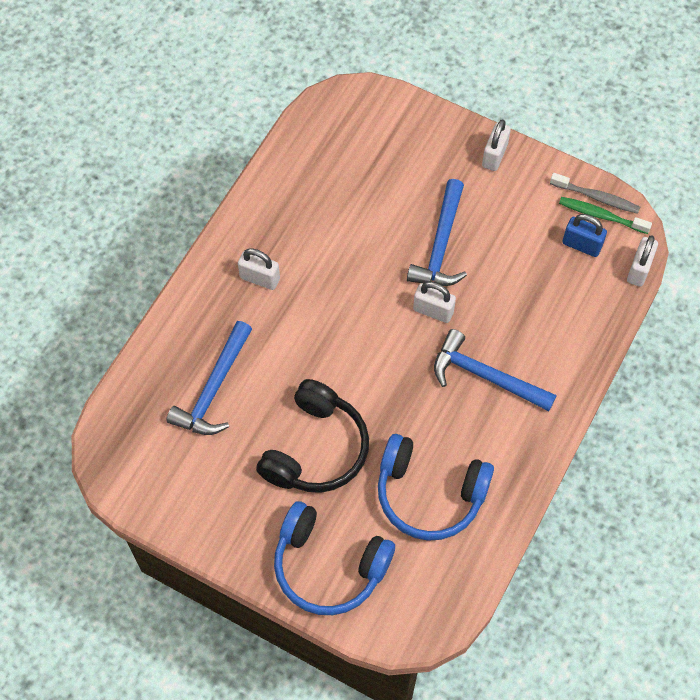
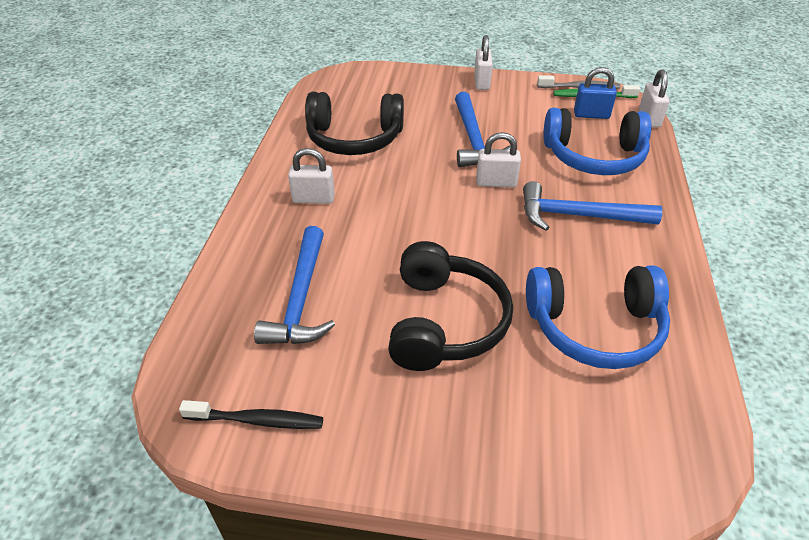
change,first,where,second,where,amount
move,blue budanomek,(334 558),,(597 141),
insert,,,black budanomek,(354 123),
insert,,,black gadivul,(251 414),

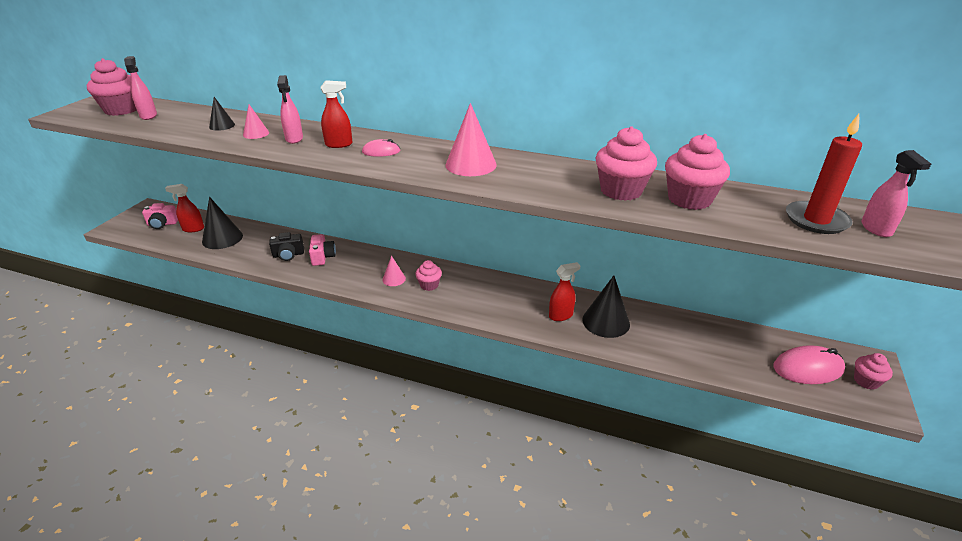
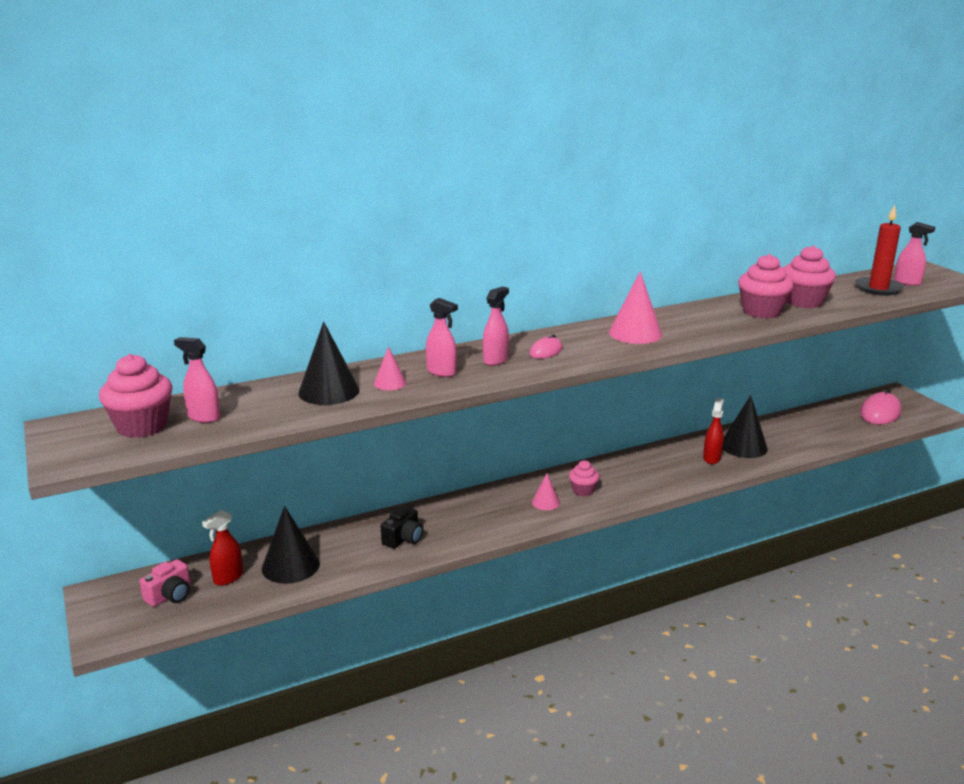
change,first,where,second,where,amount
recolor,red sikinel,(336 114),pink sikinel,(496 326),
resize,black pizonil,(222 114),,(329 363),x1.83
delete,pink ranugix,(322 250),,,
delete,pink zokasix,(873 371),,,

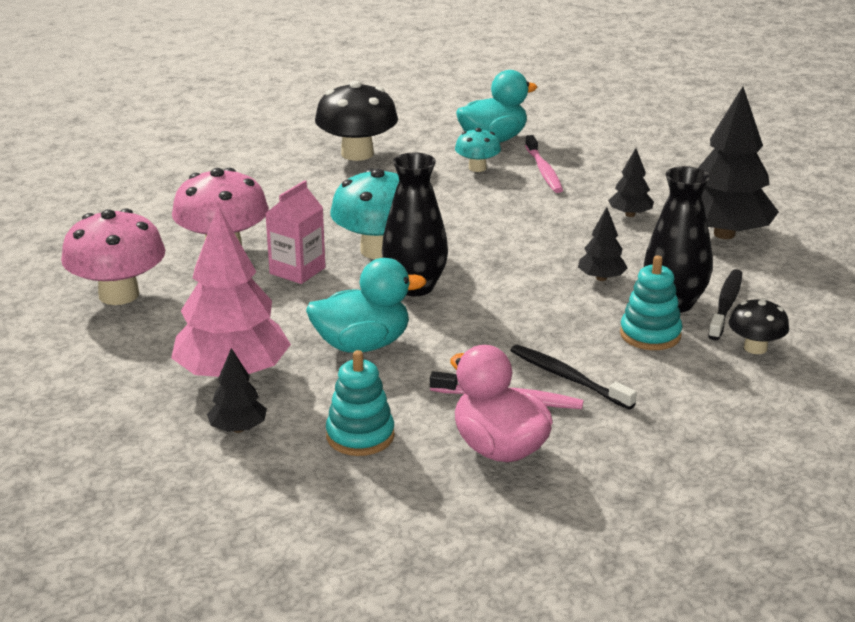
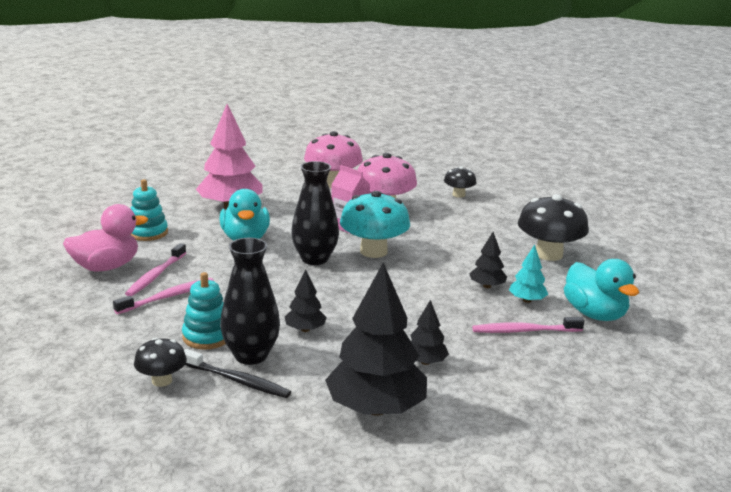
change,first,where,second,where,amount
replace,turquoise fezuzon,(478 150),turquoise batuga,(528 273),
recolor,black gadivul,(573 377),pink gadivul,(163 296),
move,black batuga,(237 390),,(488 260),
insert,,,black fezuzon,(460 182),

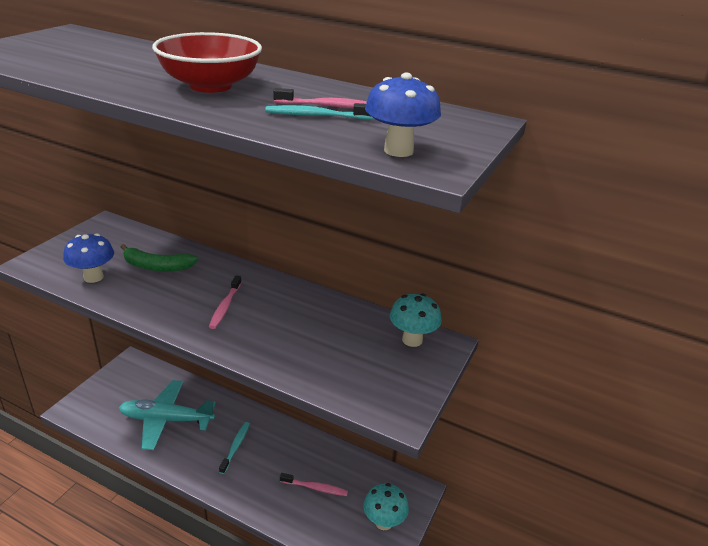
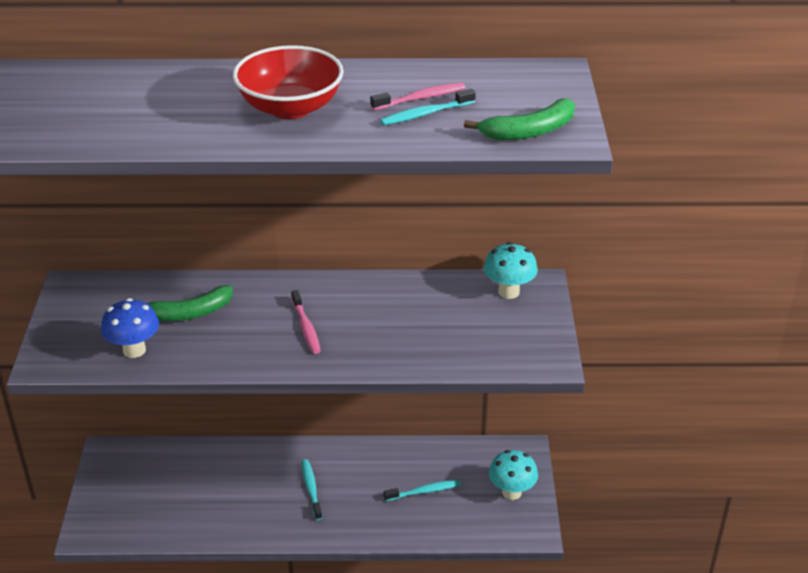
change,first,where,second,where,amount
replace,blue fezuzon,(403 115),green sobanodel,(519 119),
delete,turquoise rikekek,(167 415),,,
recolor,pink gadivul,(314 484),turquoise gadivul,(422 490),

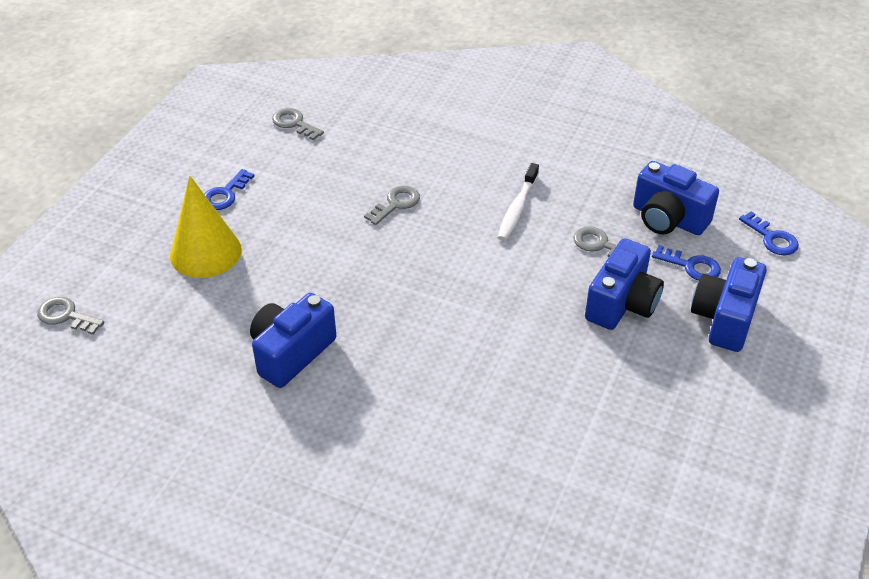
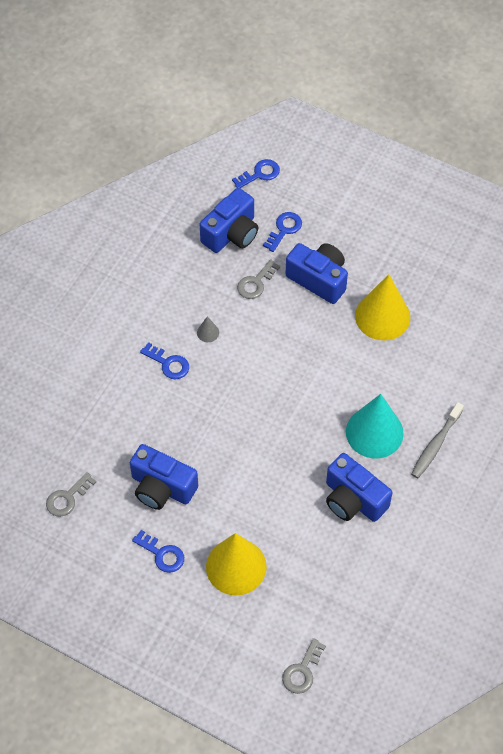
change,first,where,second,where,amount
replace,white gadivul,(518 202),grey pizonil,(208 329),
delete,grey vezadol,(392 205),,,
move,blue ranugix,(729 304),,(164 477),
insert,,,yellow pizonil,(382 307),
insert,,,blue vezadol,(164 360),
insert,,,turquoise pizonil,(375 426),
insert,,,grey gadivul,(437 440),

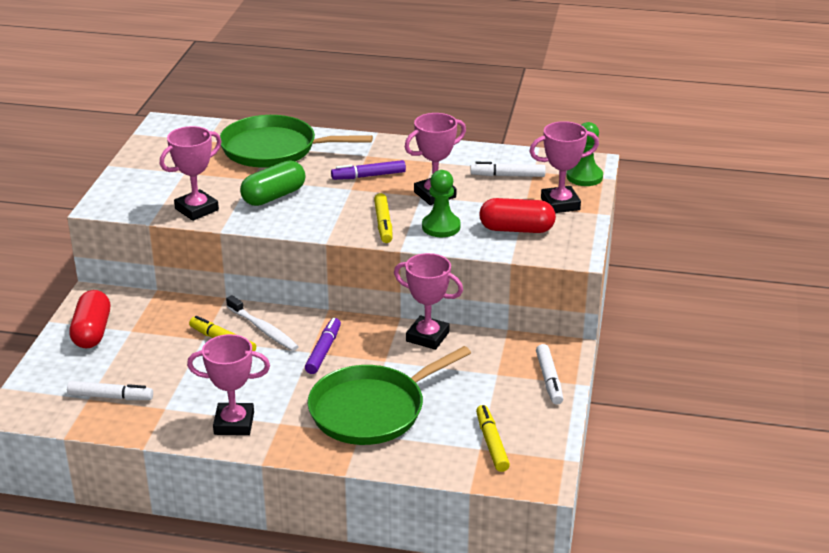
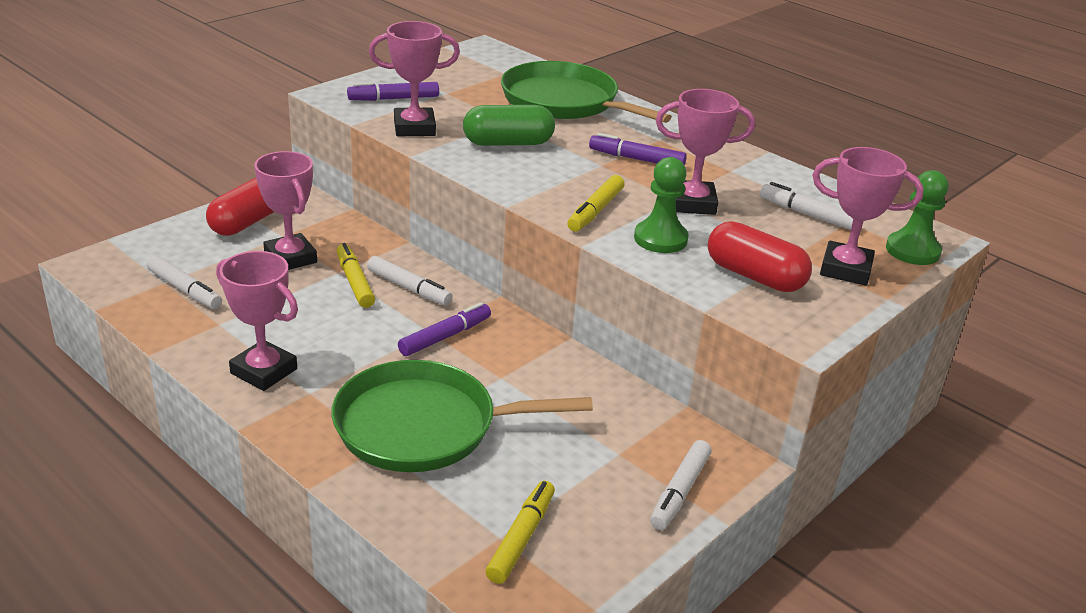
change,first,where,second,where,amount
move,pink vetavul,(428 301),,(285 210),
replace,white gadivul,(262 323),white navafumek,(410 281),
insert,,,purple navafumek,(393 91),

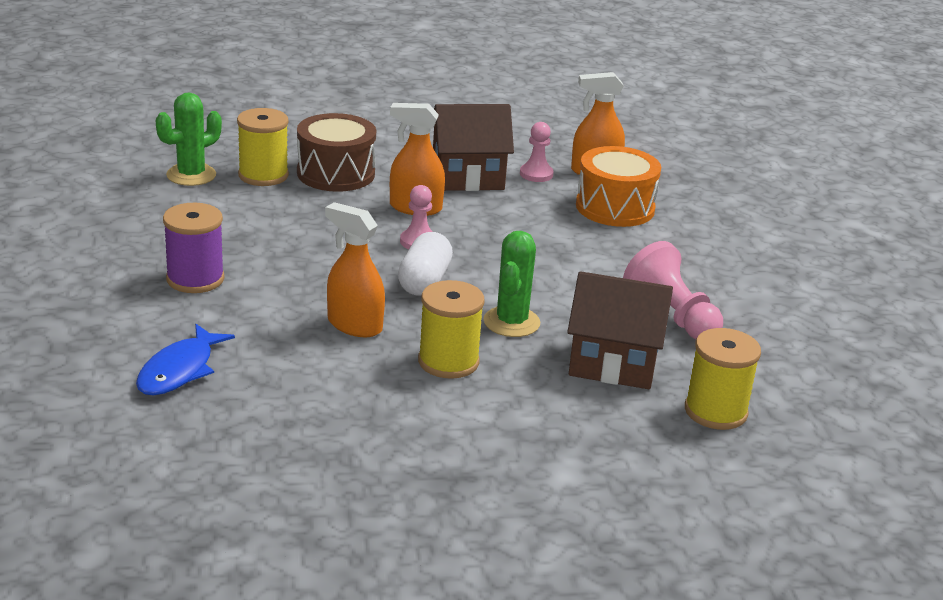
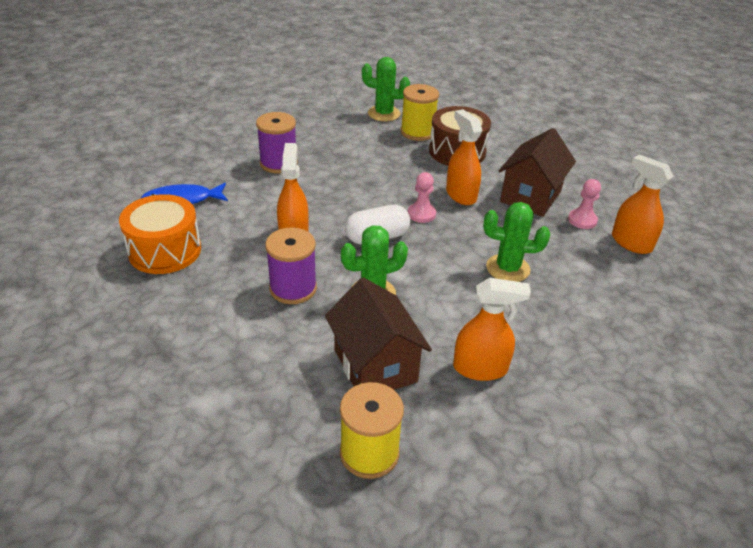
change,first,where,second,where,amount
rotate,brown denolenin,(473 147),,(537 172),75 degrees clockwise
move,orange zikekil,(618 186),,(160 234),
replace,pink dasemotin,(673 290),orange sikinel,(492 329),
recolor,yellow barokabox,(451 329),purple barokabox,(291 265),
insert,,,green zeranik,(516 242),

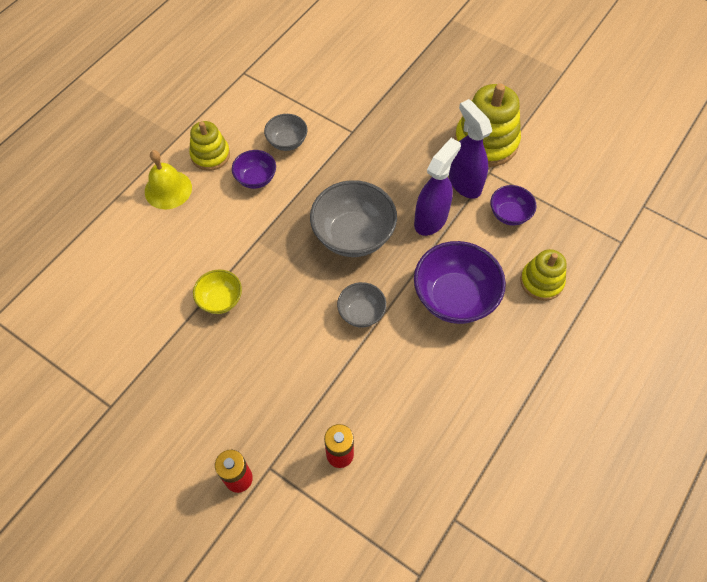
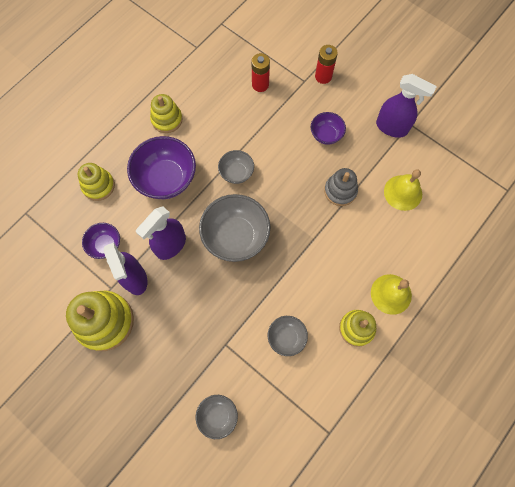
change,first,where,second,where,amount
move,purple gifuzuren,(254 169),,(328 128),
replace,yellow gifuzuren,(217 291),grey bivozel,(341 187),
insert,,,purple sikinel,(406 106),
insert,,,yellow bivozel,(166 113),
insert,,,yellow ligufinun,(403 190),
insert,,,grey gifuzuren,(217 417),

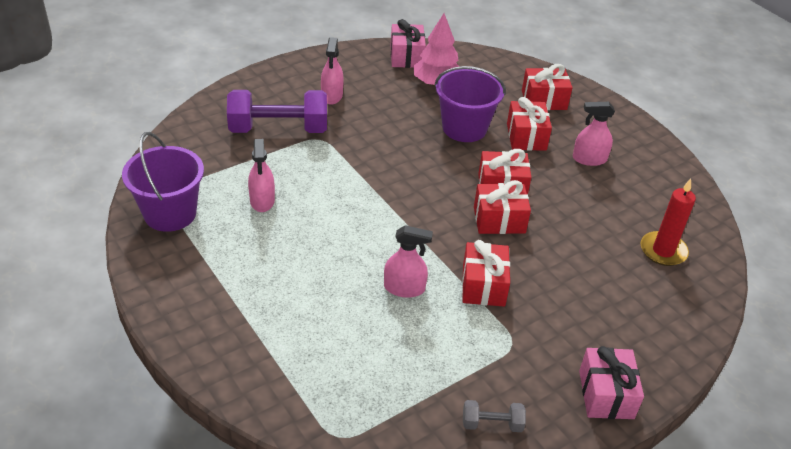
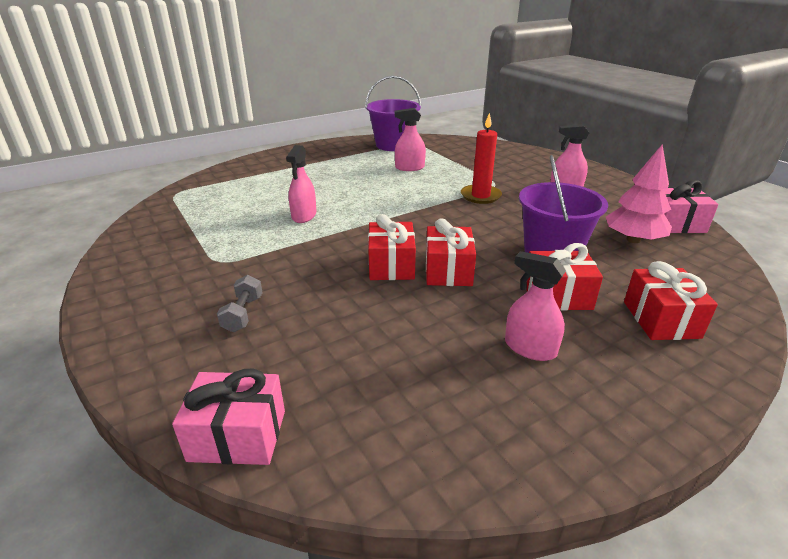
change,first,where,second,where,amount
delete,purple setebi,(277 111),,,
rotate,pink sikinel,(594 134),,(535 306),60 degrees counterclockwise
move,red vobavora,(668 222),,(481 158),
delete,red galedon,(486 273),,,
move,pink galedon,(611 382),,(228 417),
move,grey setebi,(494 416),,(240 303),

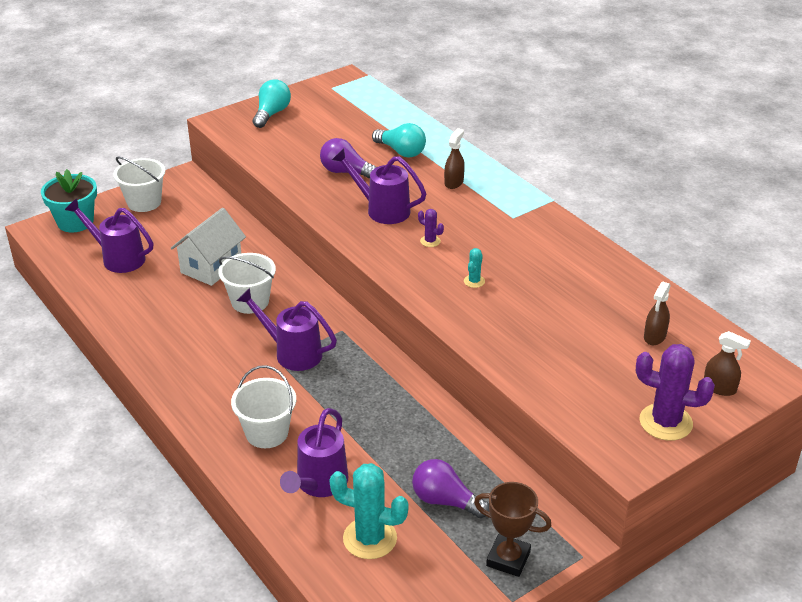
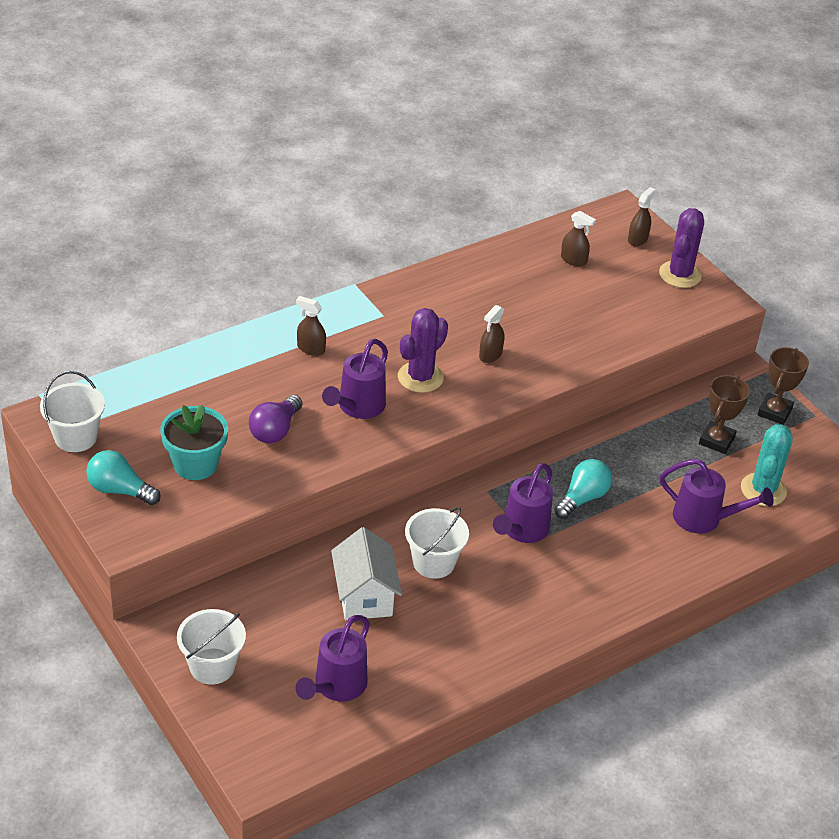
change,first,where,second,where,amount
move,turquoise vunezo,(399 140),,(583 489),
move,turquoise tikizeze,(69 201),,(194 442),
rotate,white denolenin,(208 247),,(366 573),45 degrees clockwise
resize,purple zeranik,(431 228),,(423 350),x2.15
replace,turquoise zeranik,(474 268),brown sikinel,(491 334),
move,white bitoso,(263 406),,(72 411),
replace,purple vunezo,(450 488),brown vetavul,(724 414),

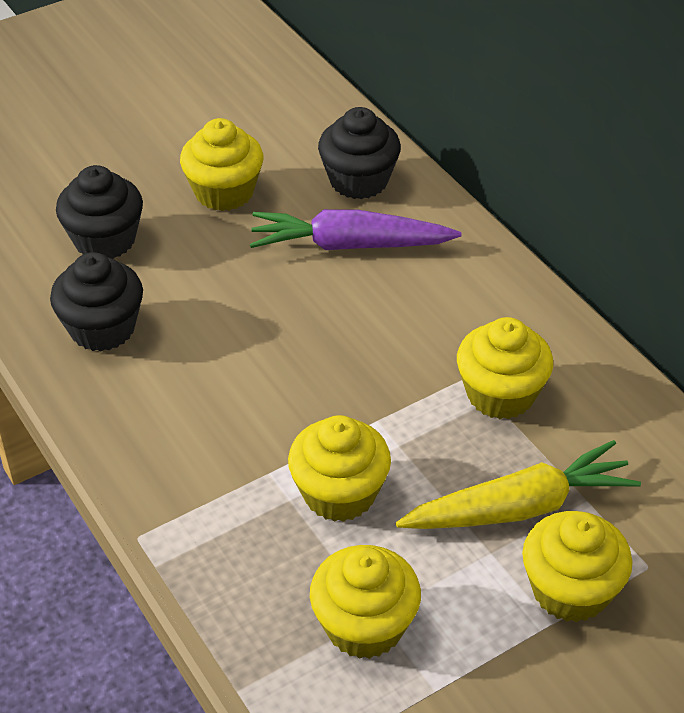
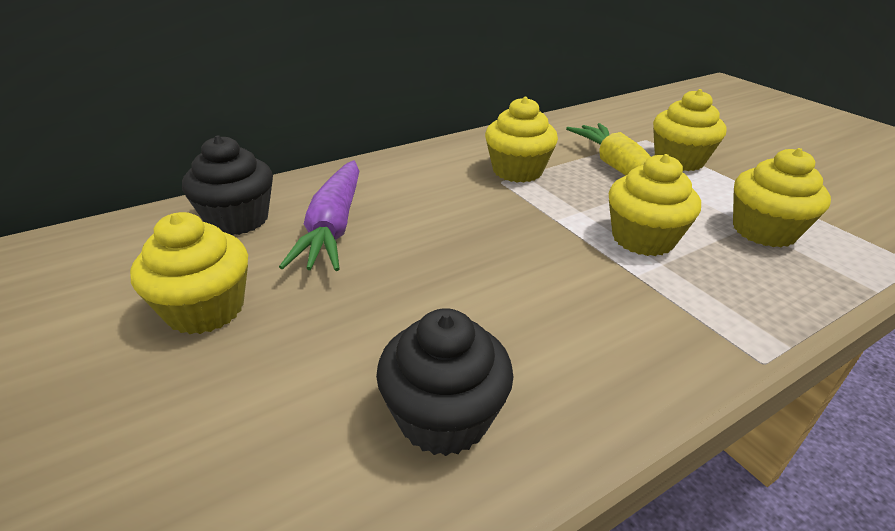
change,first,where,second,where,amount
delete,black zokasix,(99 212),,,

